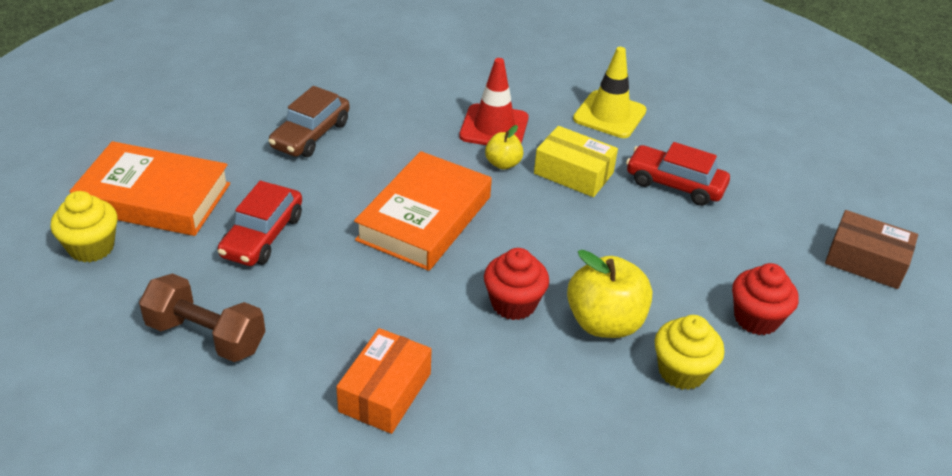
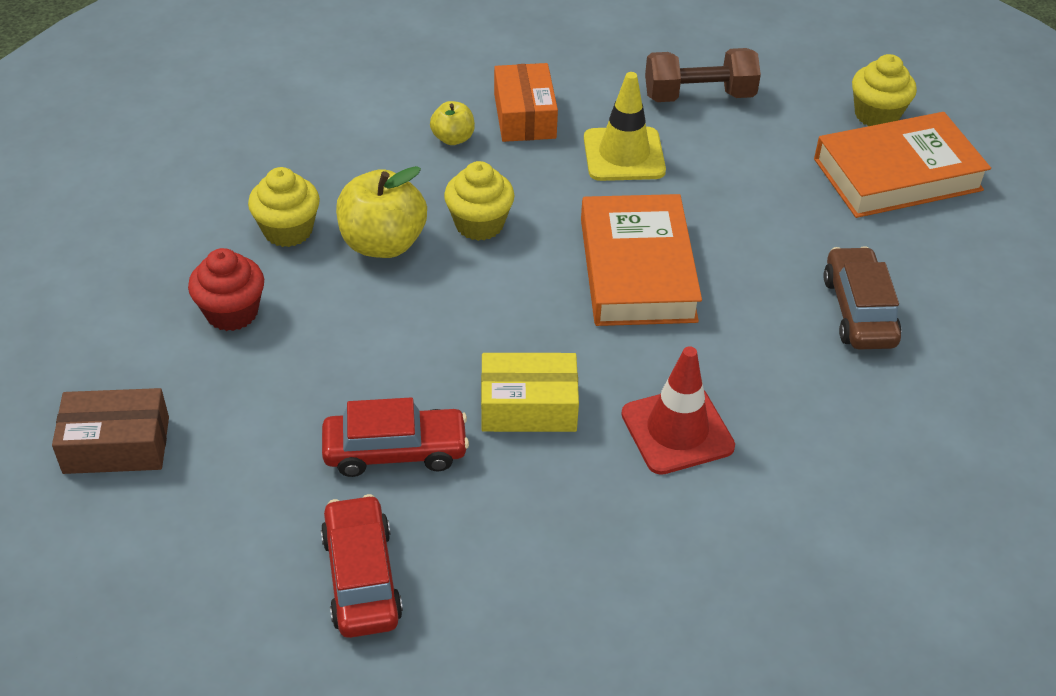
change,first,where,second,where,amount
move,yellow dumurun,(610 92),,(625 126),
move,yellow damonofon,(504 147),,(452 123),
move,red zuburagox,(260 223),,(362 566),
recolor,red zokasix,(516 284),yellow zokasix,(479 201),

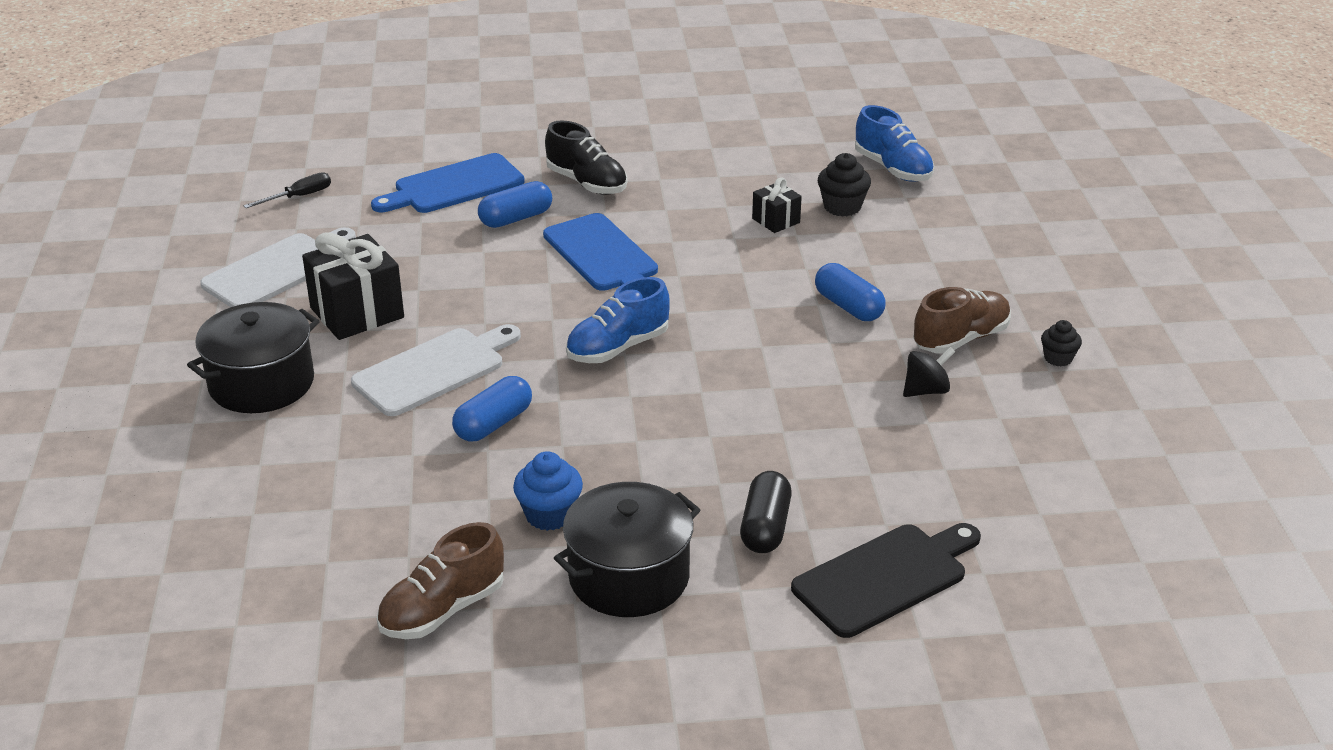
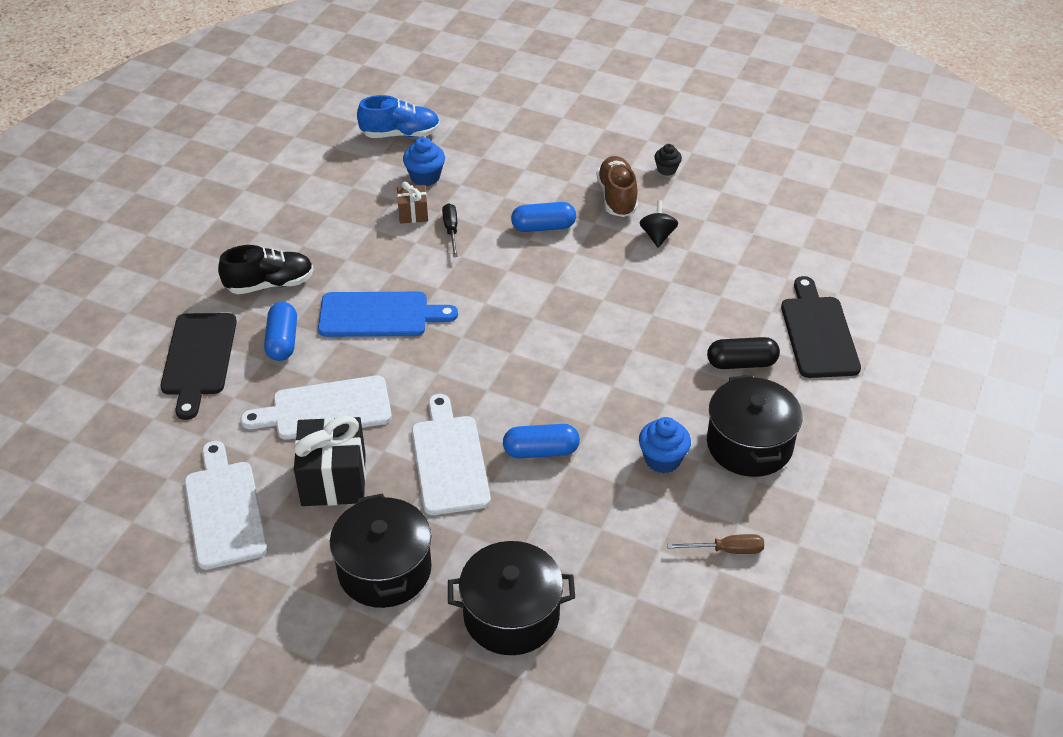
change,first,where,second,where,amount
recolor,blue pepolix,(448 183),black pepolix,(198 366),
recolor,black zokasix,(844 185),blue zokasix,(424 161),
move,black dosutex,(287 190),,(450 230),
recolor,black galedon,(777 205),brown galedon,(412 203),
delete,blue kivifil,(618 320),,,
rotate,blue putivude,(492 408),,(541 441),75 degrees counterclockwise
rotate,black putivude,(766 512),,(743 353),45 degrees counterclockwise
replace,brown kivifil,(440 580),brown dosutex,(715 544),
insert,,,white pepolix,(316 407),
insert,,,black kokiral,(511 598),

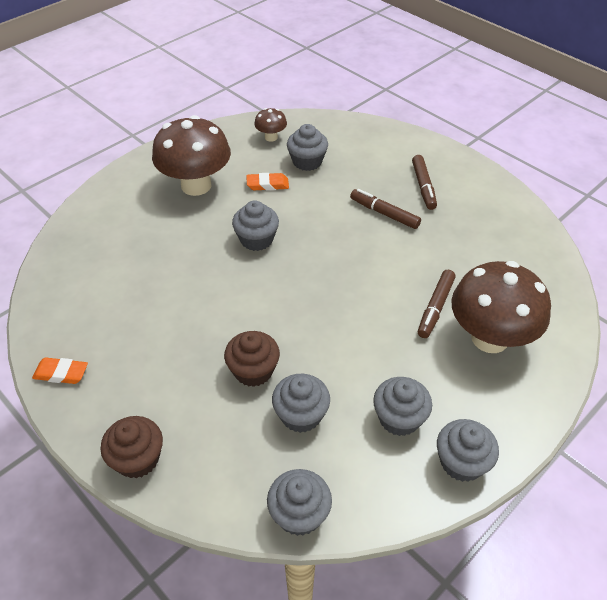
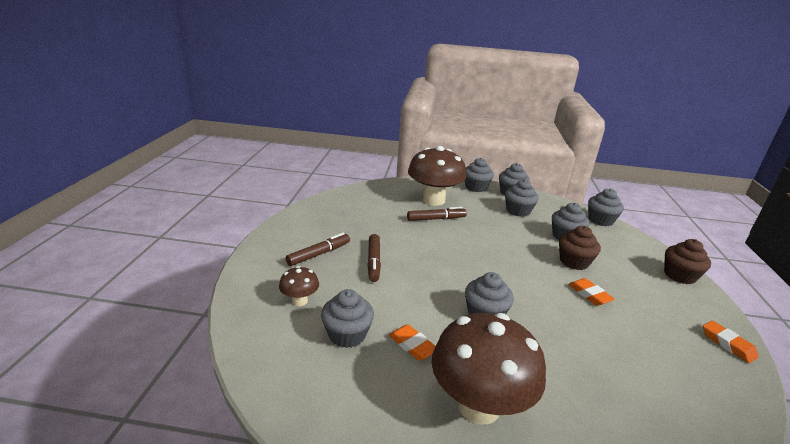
change,first,where,second,where,amount
move,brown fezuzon,(270 125),,(299 286),
insert,,,grey zokasix,(479 175),
insert,,,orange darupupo,(591 292),

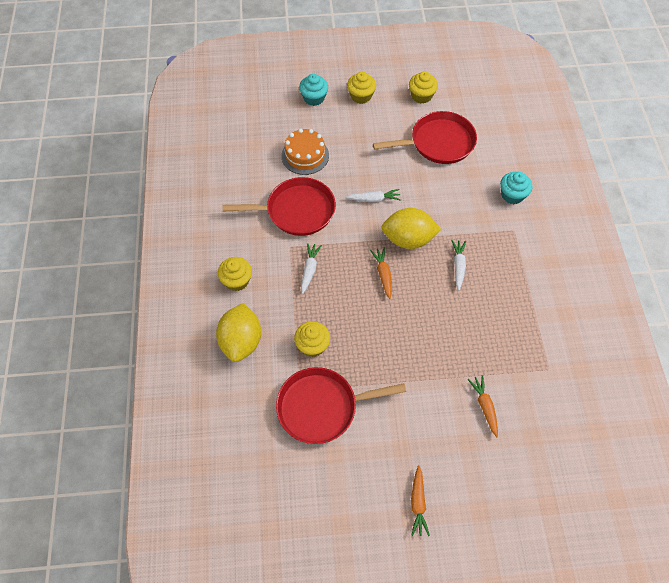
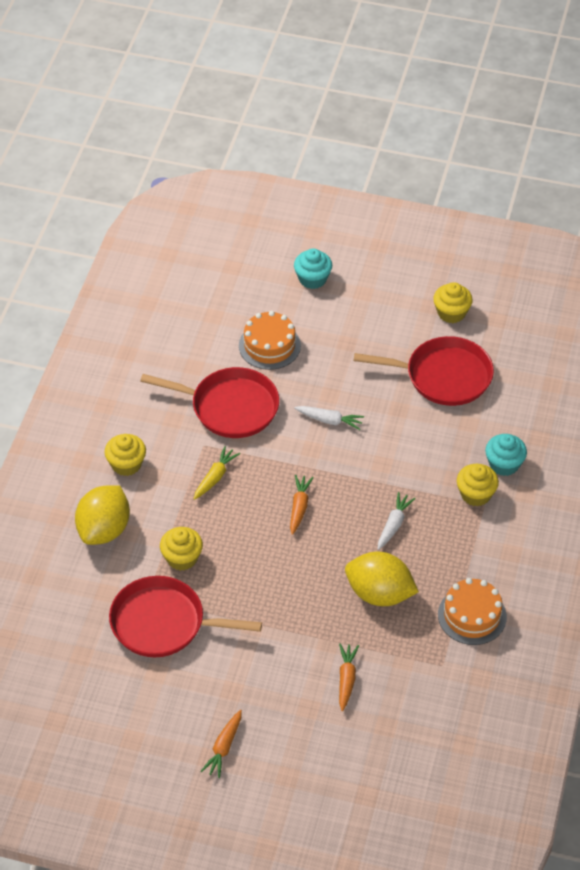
change,first,where,second,where,amount
move,yellow zokasix,(361 88),,(478 485),
move,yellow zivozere,(411 228),,(382 579),
recolor,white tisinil,(311 268),yellow tisinil,(217 473),
insert,,,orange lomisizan,(472 611),

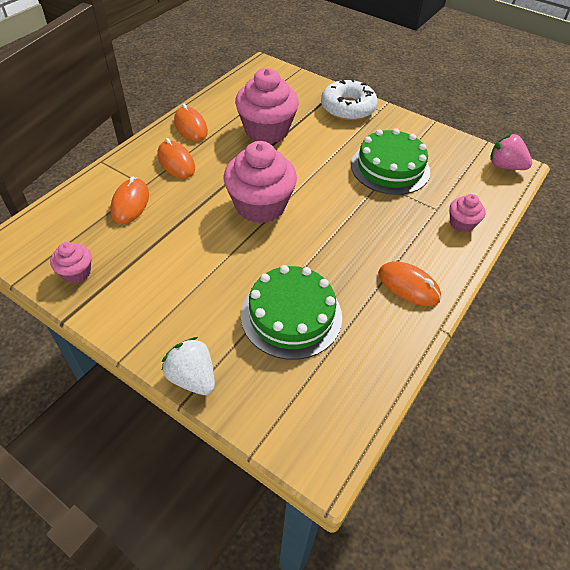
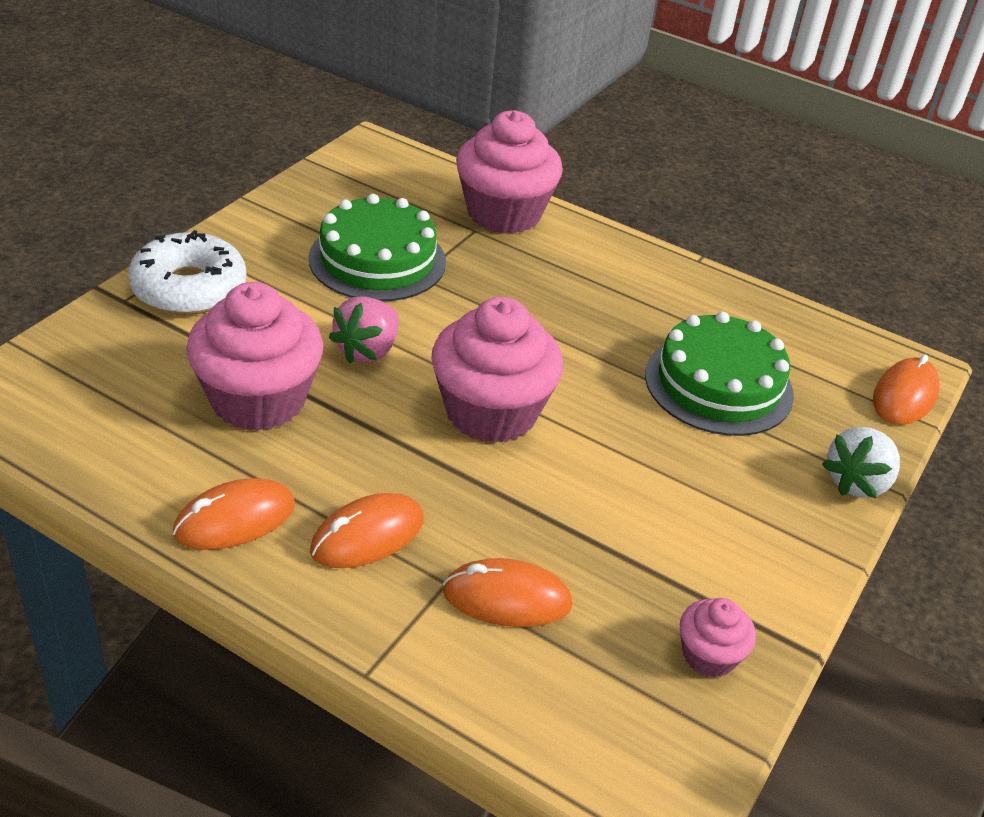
change,first,where,second,where,amount
move,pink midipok,(511 151),,(364 329),
resize,pink zokasix,(467 213),,(509 172),x2.04
move,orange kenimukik,(409 283),,(906 389),

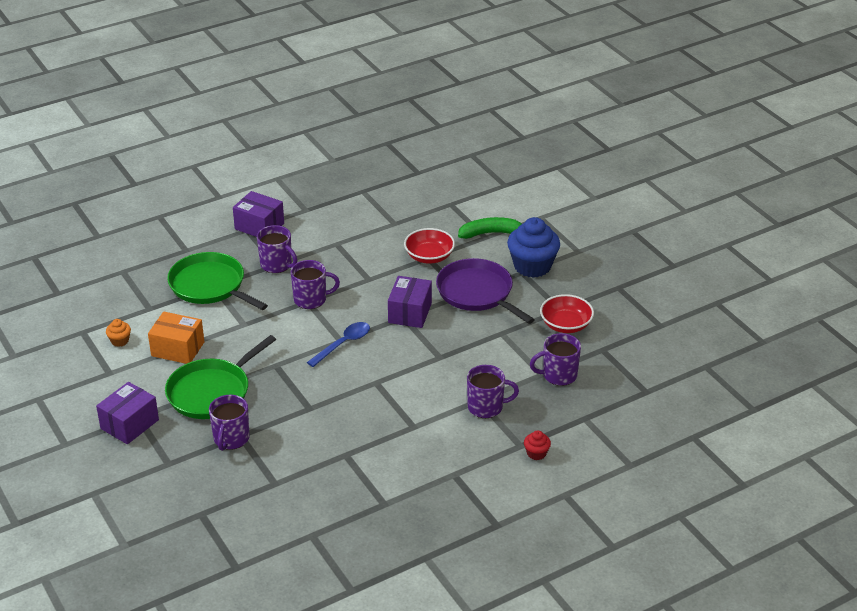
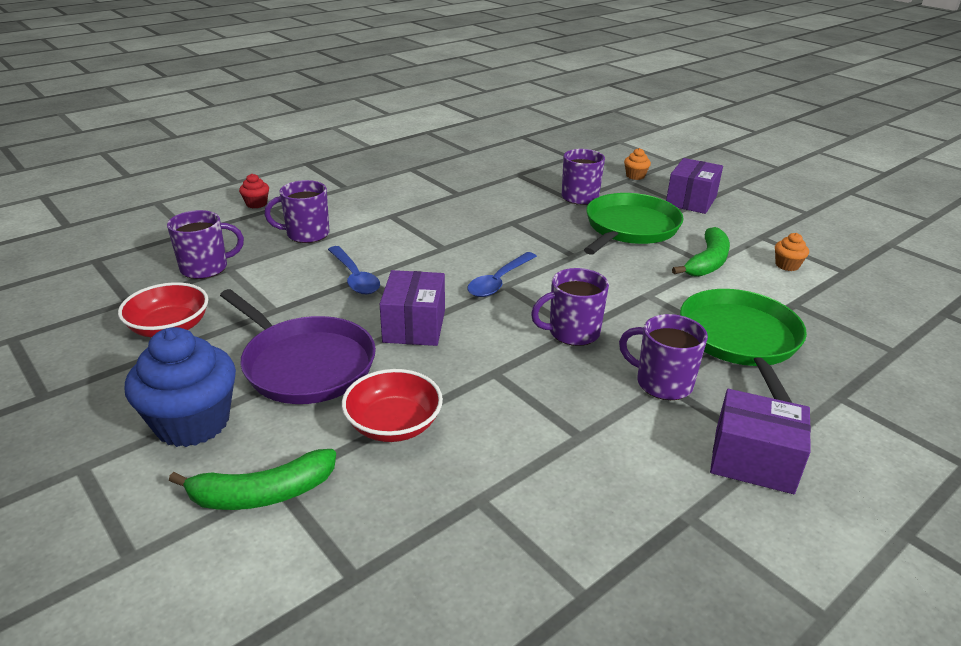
change,first,where,second,where,amount
rotate,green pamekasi,(217 281),,(743 346),120 degrees counterclockwise
replace,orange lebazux,(176 337),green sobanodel,(701 252),
insert,,,orange zokasix,(637 164),
insert,,,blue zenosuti,(354 270),

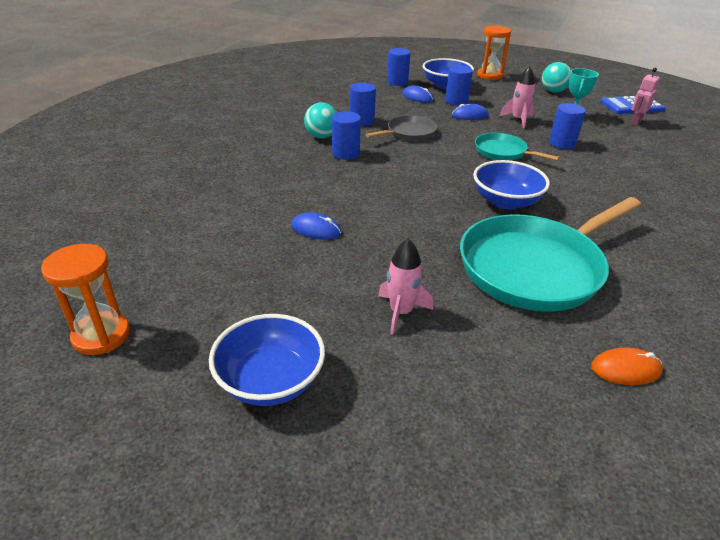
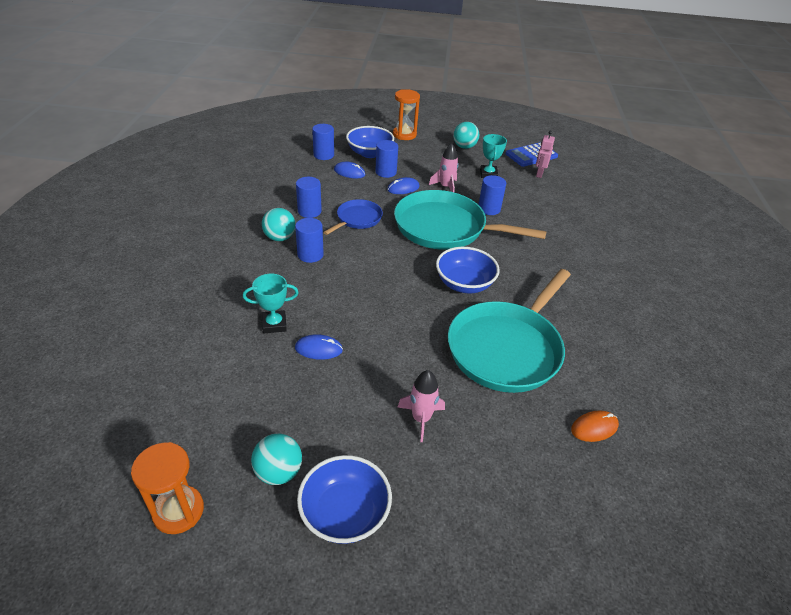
change,first,where,second,where,amount
recolor,grey pamekasi,(401 128),blue pamekasi,(353 217),
resize,turquoise pamekasi,(517 147),,(470 220),x1.99
insert,,,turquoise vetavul,(271 303),
insert,,,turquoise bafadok,(276 459),

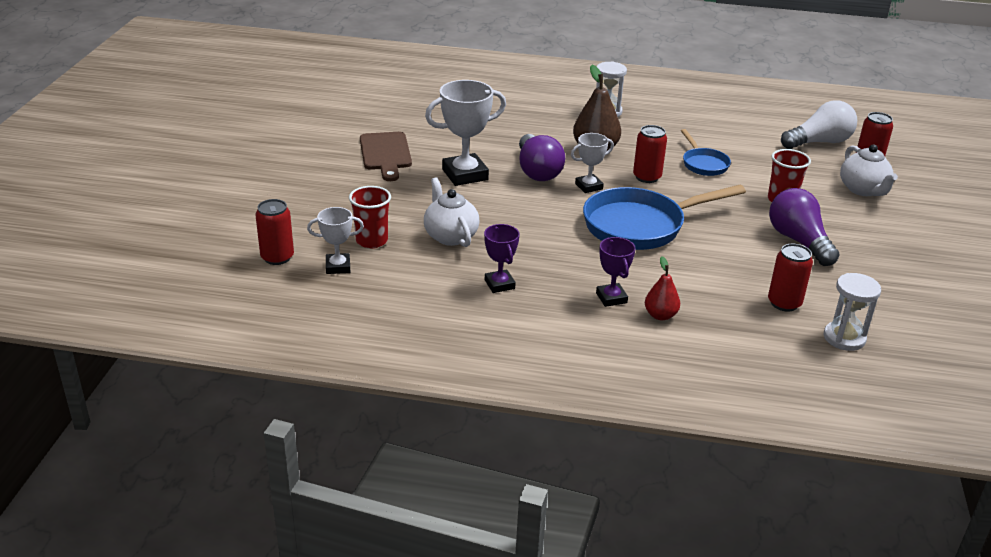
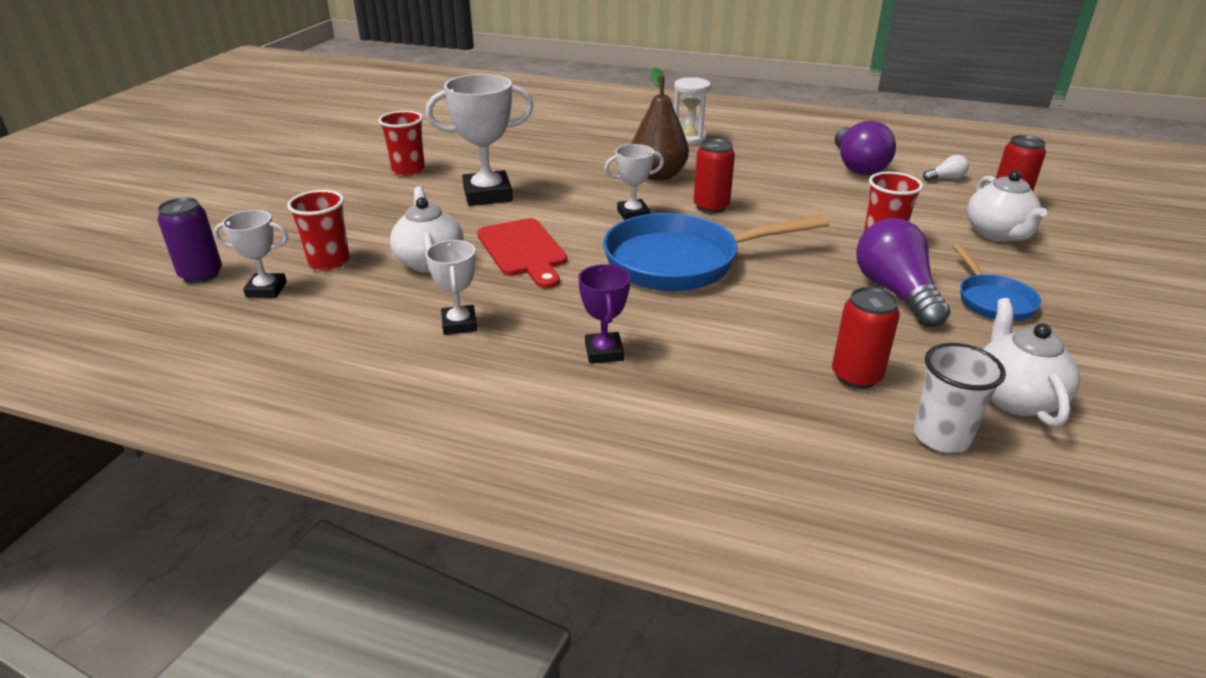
change,first,where,second,where,amount
resize,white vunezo,(819 124),,(946 168),x0.45
move,blue pamekasi,(706 152),,(997 282),
replace,brown pepolix,(386 156),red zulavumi,(401 143),
move,purple vunezo,(542 157),,(865 147),
recolor,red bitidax,(274 232),purple bitidax,(189 240),
recolor,purple vetavul,(502 258),white vetavul,(451 287),
delete,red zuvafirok,(662 288),,,
replace,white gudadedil,(852 312),white zulavumi,(960 398),
insert,,,red pepolix,(522 253),
insert,,,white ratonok,(1031 362),

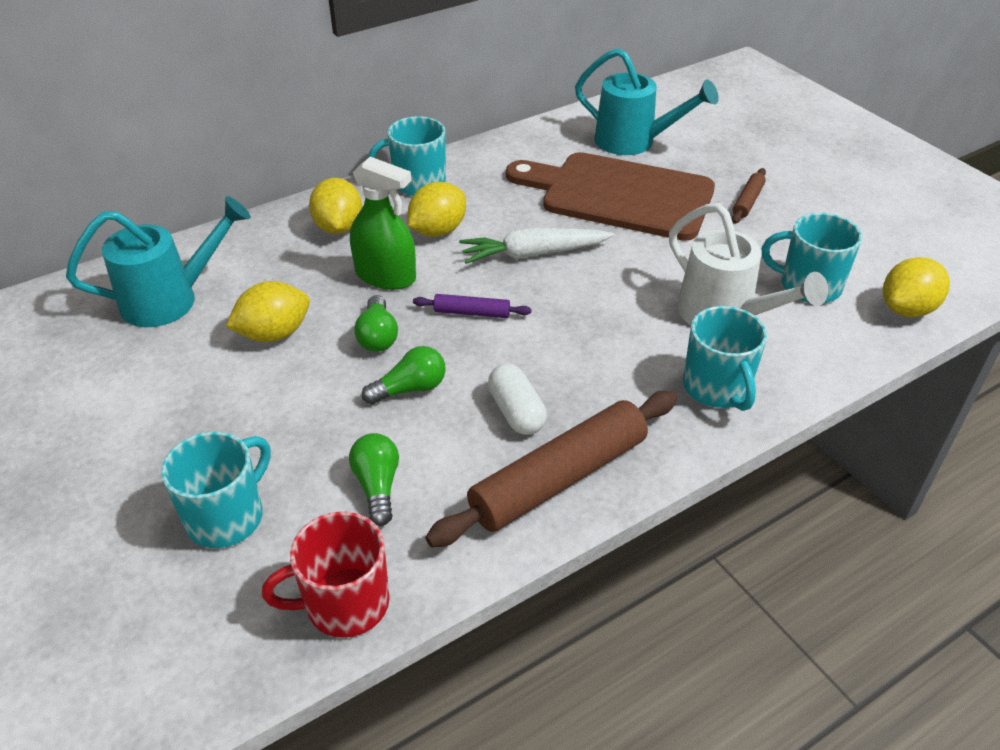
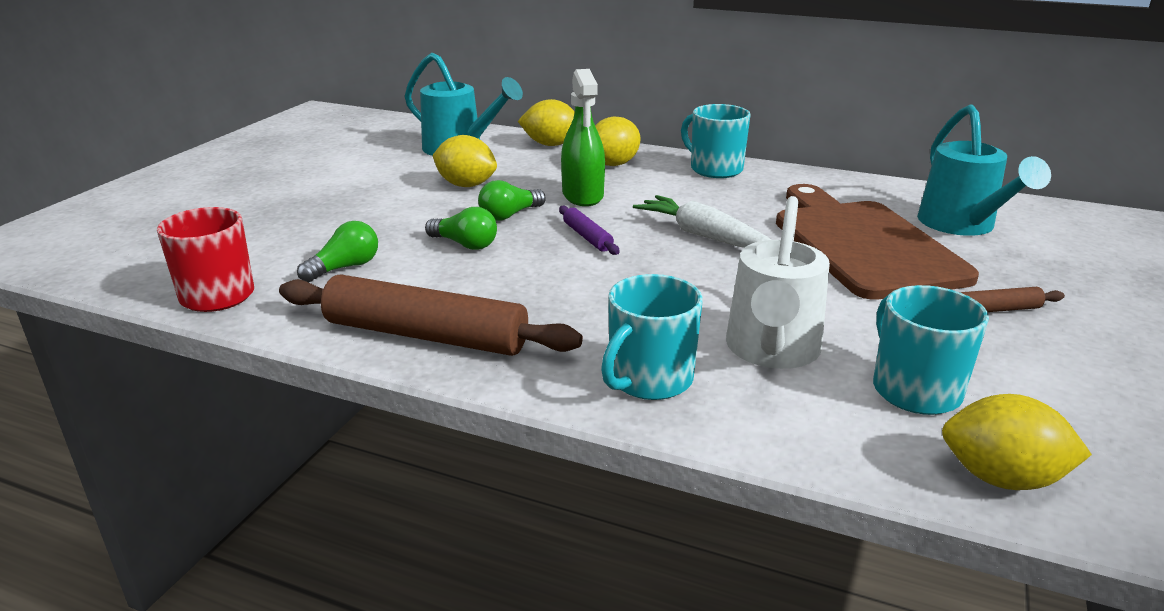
change,first,where,second,where,amount
move,yellow zivozere,(436 209),,(546 122),
delete,white putivude,(517 399),,,
delete,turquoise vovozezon,(216 489),,,

